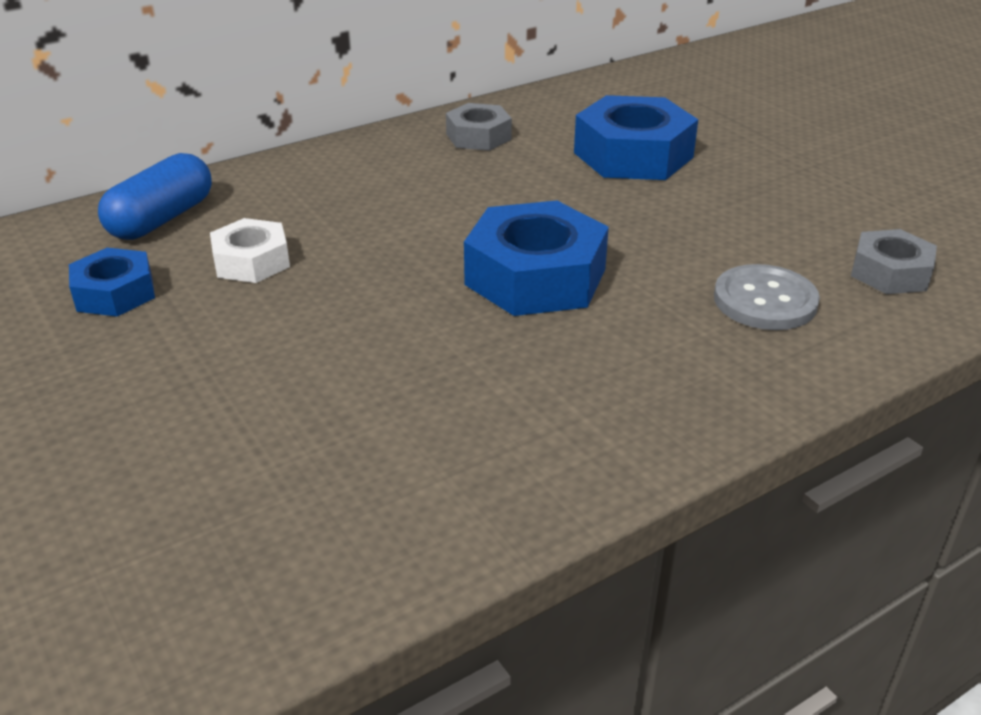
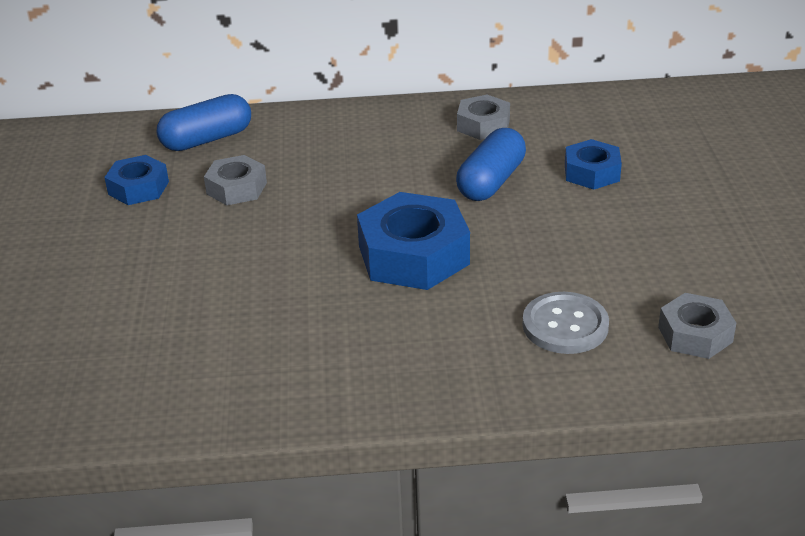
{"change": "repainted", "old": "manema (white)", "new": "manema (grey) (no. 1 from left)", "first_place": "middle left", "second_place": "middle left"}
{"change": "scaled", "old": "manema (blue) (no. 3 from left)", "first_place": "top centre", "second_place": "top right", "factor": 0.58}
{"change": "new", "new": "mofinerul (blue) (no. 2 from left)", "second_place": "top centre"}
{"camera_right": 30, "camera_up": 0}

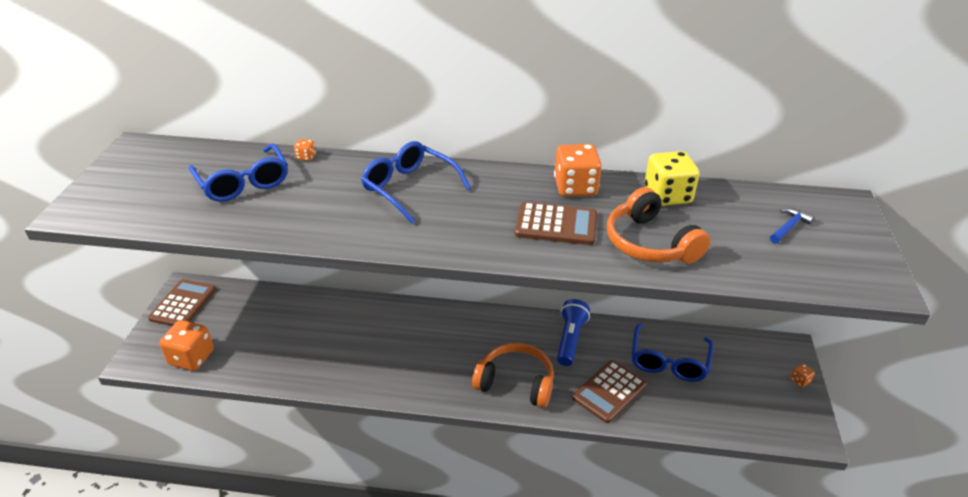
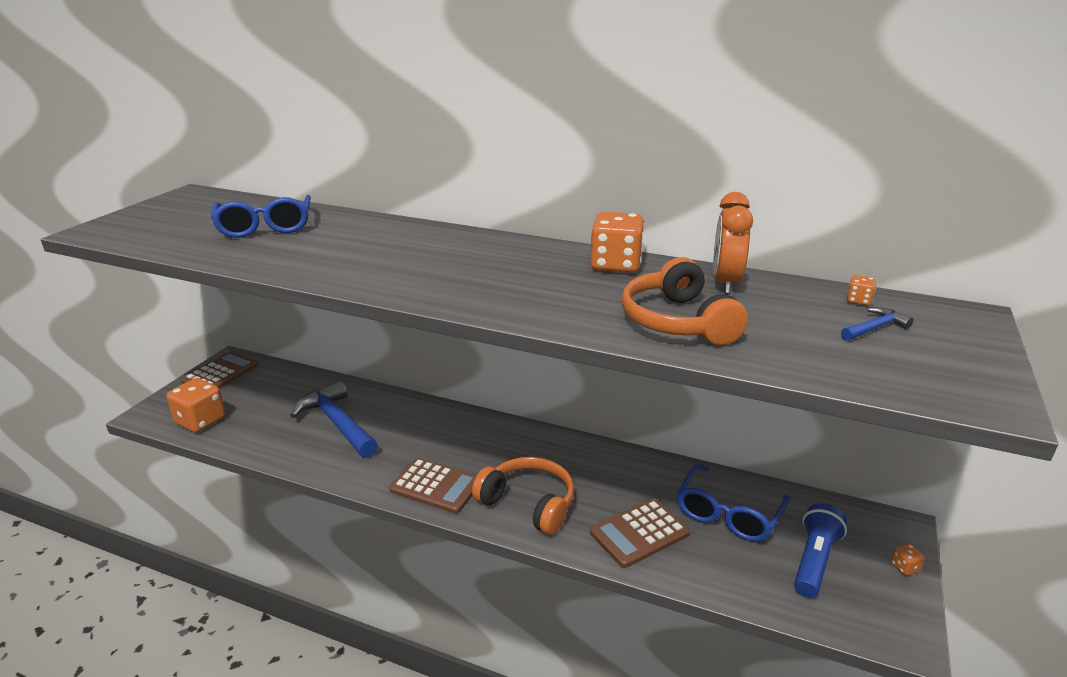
{"change": "shifted", "old": "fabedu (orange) (no. 2 from left in the first image)", "new": "fabedu (orange) (no. 3 from left)", "first_place": "top left", "second_place": "middle right"}
{"change": "gone", "old": "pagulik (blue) (no. 2 from left)", "first_place": "centre"}
{"change": "shifted", "old": "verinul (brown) (no. 2 from left)", "first_place": "centre", "second_place": "bottom centre"}
{"change": "shifted", "old": "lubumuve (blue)", "first_place": "bottom centre", "second_place": "bottom right"}
{"change": "swapped", "old": "fabedu (yellow)", "new": "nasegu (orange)", "first_place": "middle right", "second_place": "middle right"}
{"change": "new", "new": "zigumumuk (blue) (no. 1 from left)", "second_place": "middle left"}
{"camera_right": 15, "camera_up": -10}

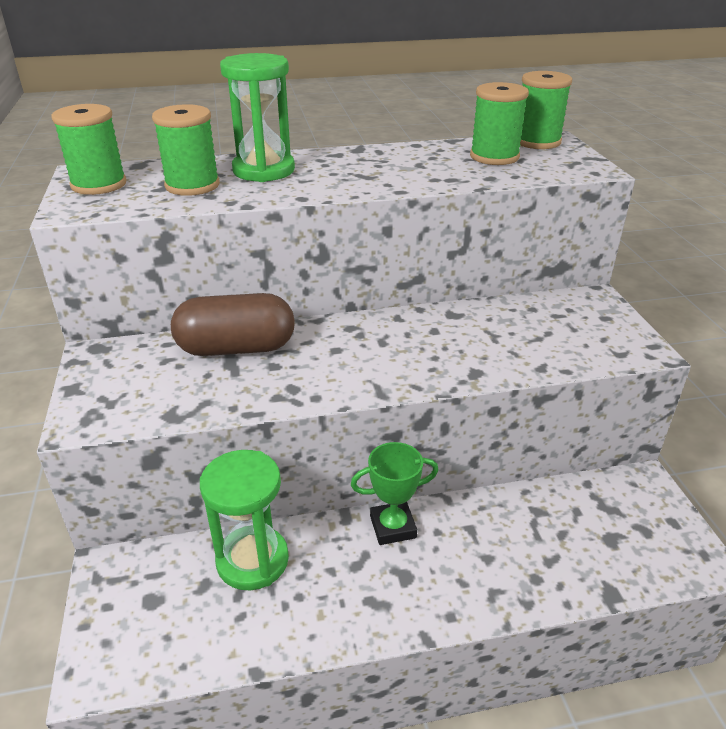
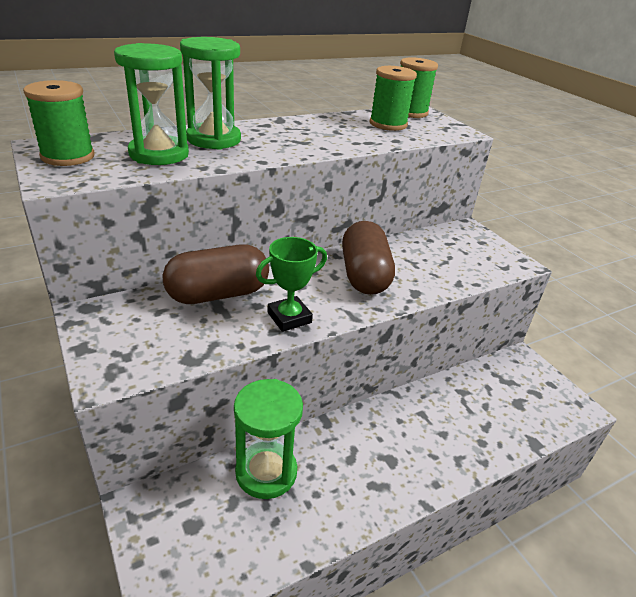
{"change": "swapped", "old": "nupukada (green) (no. 2 from left)", "new": "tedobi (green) (no. 1 from left)", "first_place": "top left", "second_place": "top left"}
{"change": "shifted", "old": "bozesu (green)", "first_place": "bottom centre", "second_place": "centre"}
{"change": "new", "new": "mofinerul (brown) (no. 2 from left)", "second_place": "centre"}
{"camera_right": -20, "camera_up": 0}

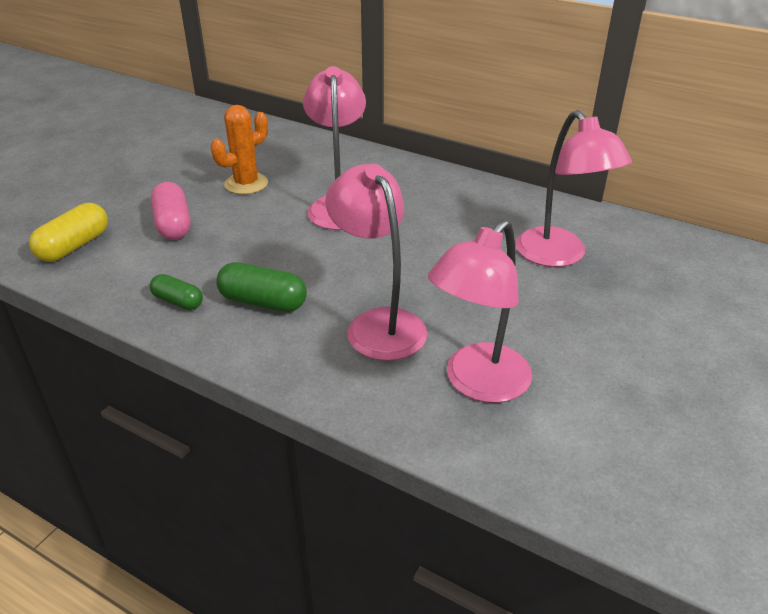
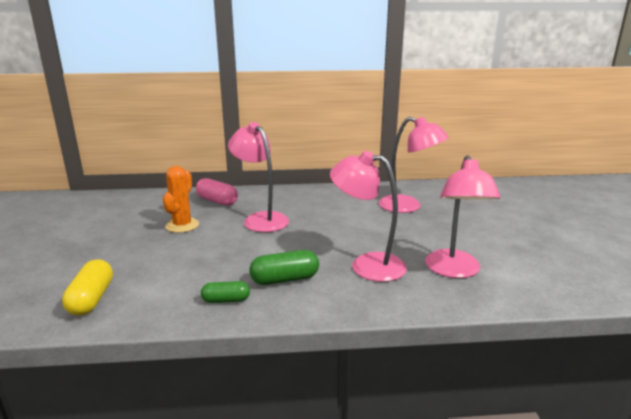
{"change": "shifted", "old": "mofinerul (pink)", "first_place": "middle left", "second_place": "centre"}
{"camera_right": -35, "camera_up": -15}

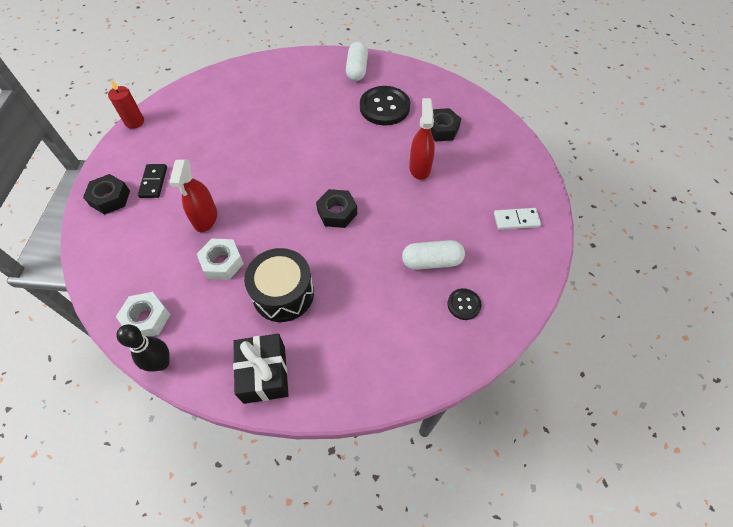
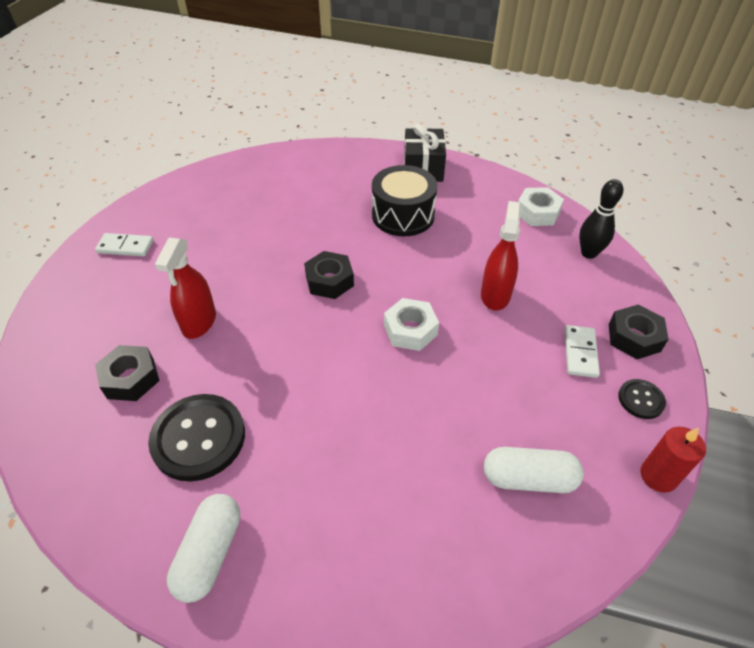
{"change": "shifted", "old": "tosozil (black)", "first_place": "middle left", "second_place": "middle right"}
{"change": "repainted", "old": "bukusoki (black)", "new": "bukusoki (white) (no. 2 from left)", "first_place": "middle left", "second_place": "middle right"}
{"change": "shifted", "old": "manema (white) (no. 2 from left in the first image)", "new": "manema (white) (no. 1 from left)", "first_place": "middle left", "second_place": "centre"}
{"change": "shifted", "old": "mofinerul (white) (no. 2 from left)", "first_place": "centre", "second_place": "bottom right"}
{"change": "shifted", "old": "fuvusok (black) (no. 2 from left)", "first_place": "centre", "second_place": "middle right"}
{"camera_right": -170, "camera_up": -10}

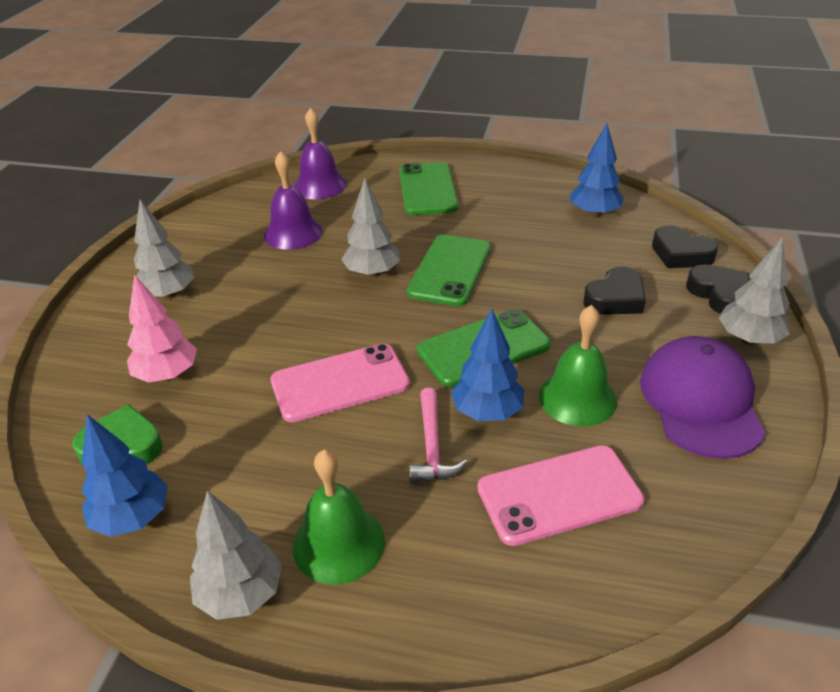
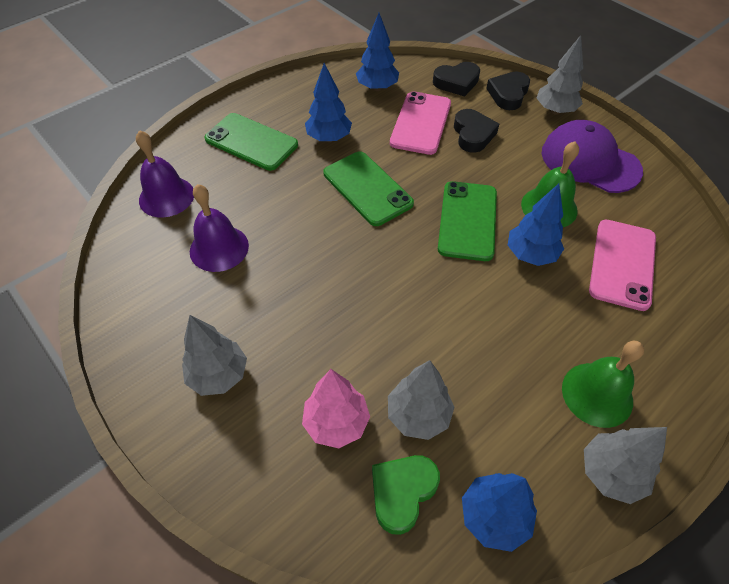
{"change": "shifted", "old": "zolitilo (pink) (no. 1 from left)", "first_place": "centre", "second_place": "top centre"}
{"change": "shifted", "old": "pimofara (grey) (no. 3 from left in the first image)", "new": "pimofara (grey) (no. 2 from left)", "first_place": "top centre", "second_place": "bottom centre"}
{"change": "gone", "old": "zigumumuk (pink)", "first_place": "centre"}
{"change": "rotated", "old": "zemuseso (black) (no. 3 from left)", "first_place": "middle right", "second_place": "top right", "degrees": -75}
{"change": "new", "new": "pimofara (blue) (no. 1 from left)", "second_place": "top centre"}
{"camera_right": -55, "camera_up": 15}

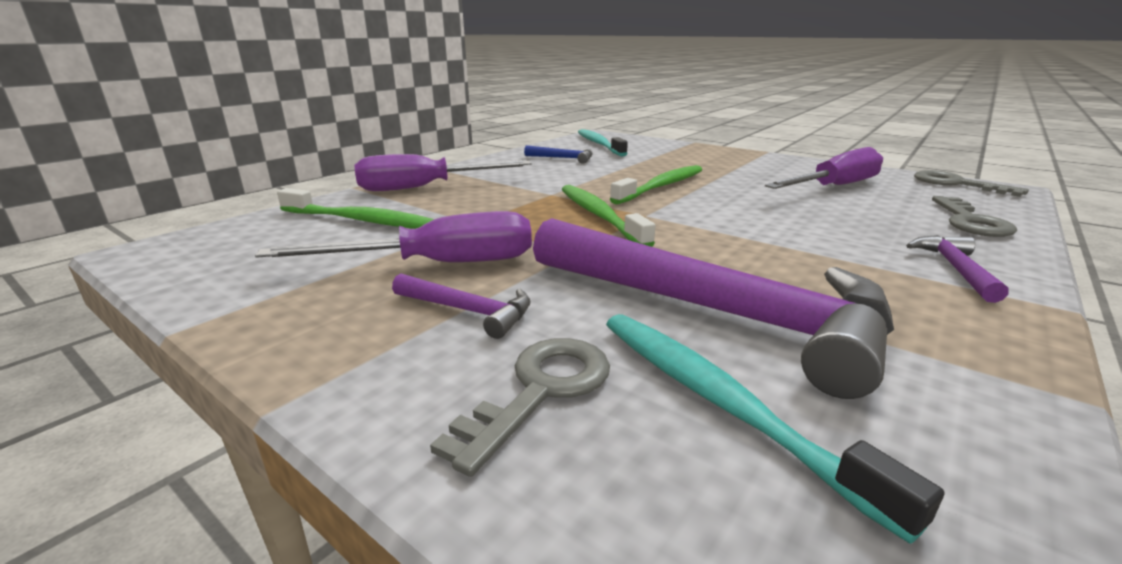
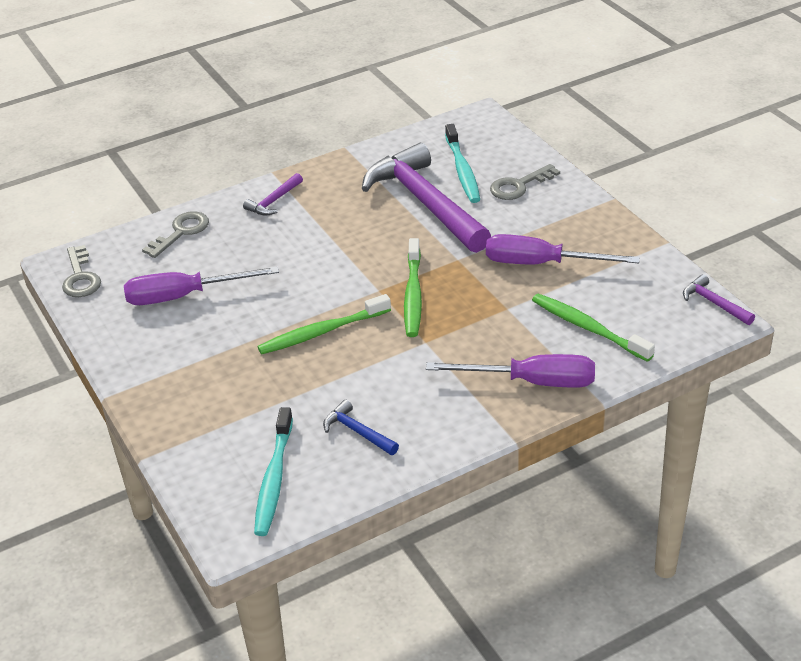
{"change": "shifted", "old": "zigumumuk (purple) (no. 1 from left in the first image)", "new": "zigumumuk (purple) (no. 3 from left)", "first_place": "centre", "second_place": "middle right"}
{"camera_right": -155, "camera_up": 15}

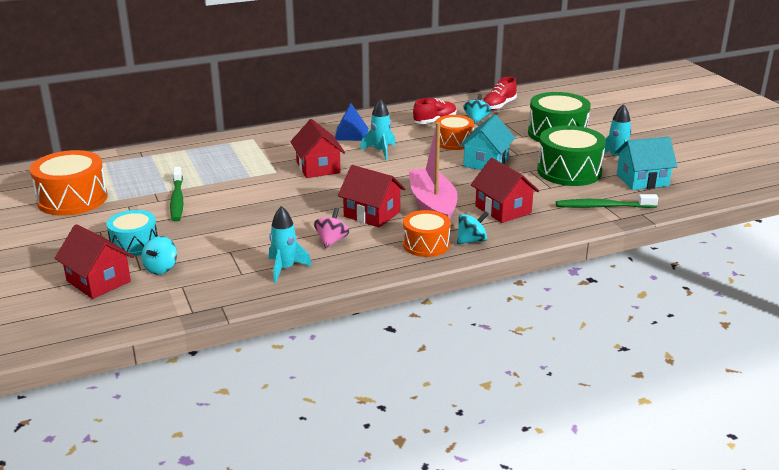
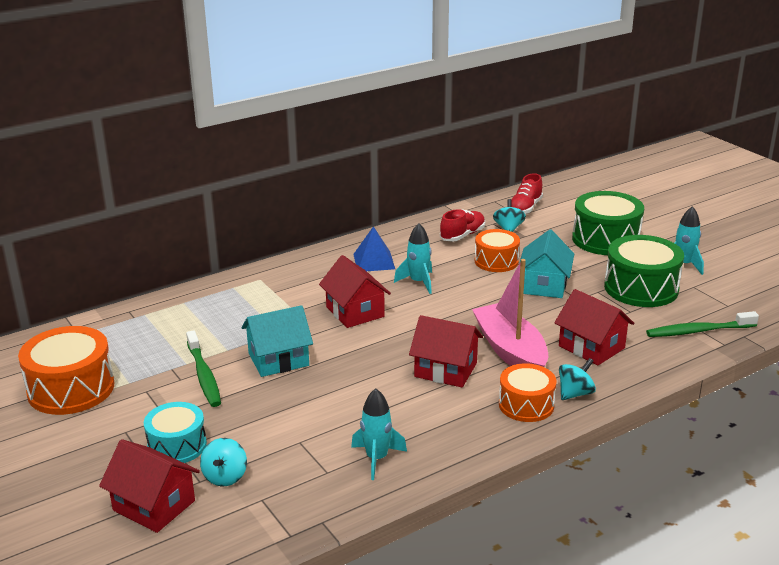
{"change": "gone", "old": "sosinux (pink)", "first_place": "centre"}
{"change": "shifted", "old": "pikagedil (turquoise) (no. 2 from left in the first image)", "new": "pikagedil (turquoise) (no. 1 from left)", "first_place": "middle right", "second_place": "centre"}
{"camera_right": -10, "camera_up": 0}

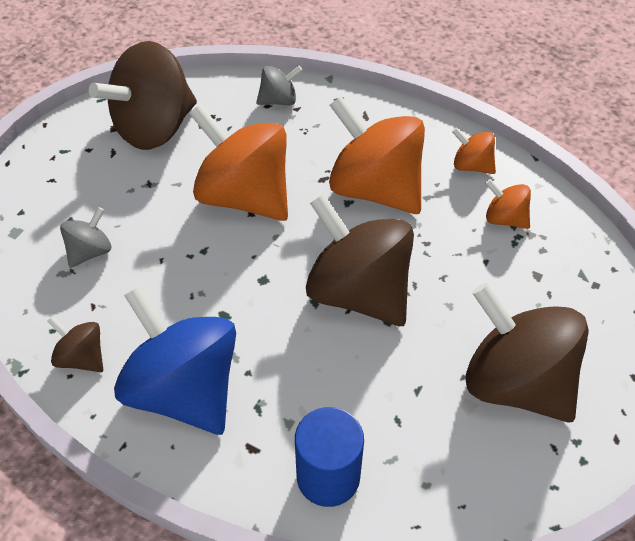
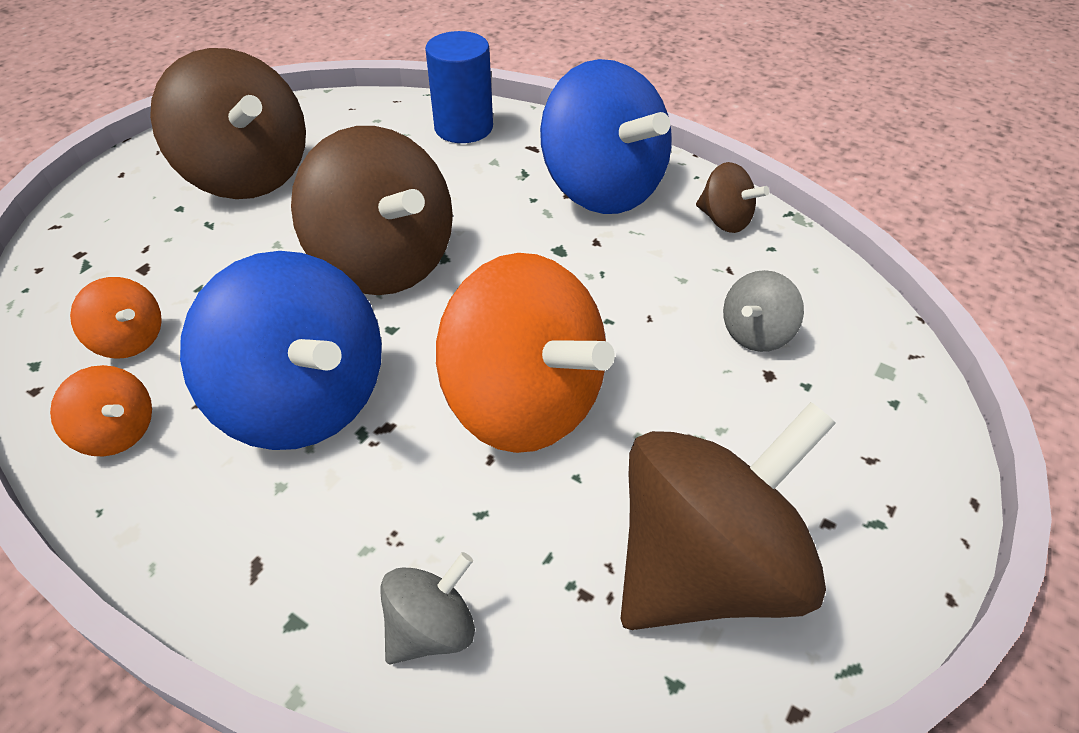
{"change": "rotated", "old": "sosinux (grey) (no. 2 from left in the first image)", "first_place": "top centre", "second_place": "bottom centre", "degrees": 150}
{"change": "repainted", "old": "sosinux (orange) (no. 2 from left)", "new": "sosinux (blue) (no. 1 from left)", "first_place": "top centre", "second_place": "middle left"}
{"camera_right": -175, "camera_up": -5}

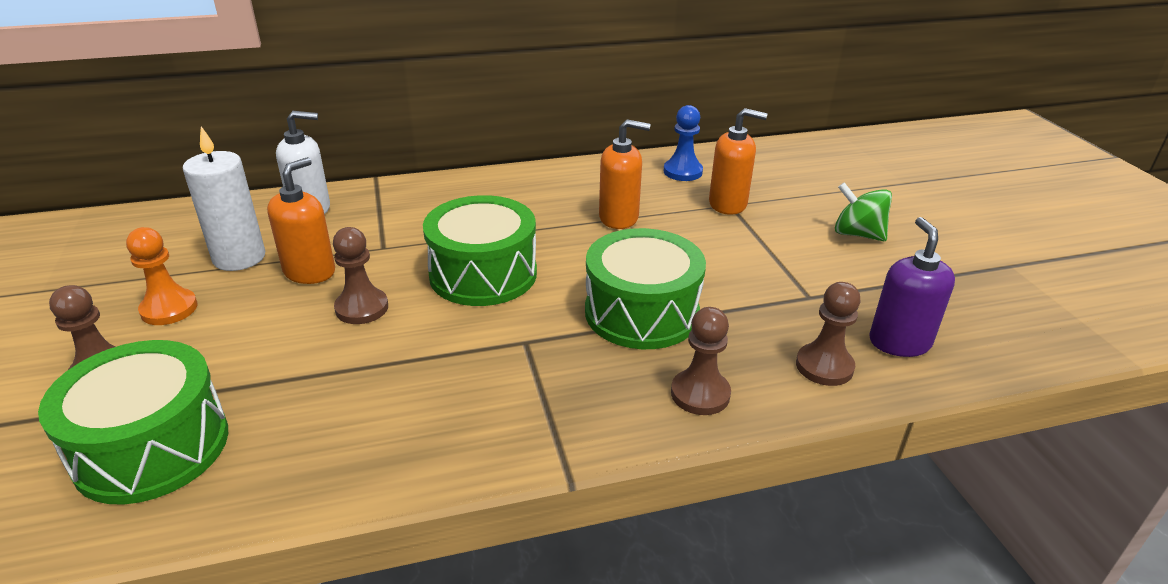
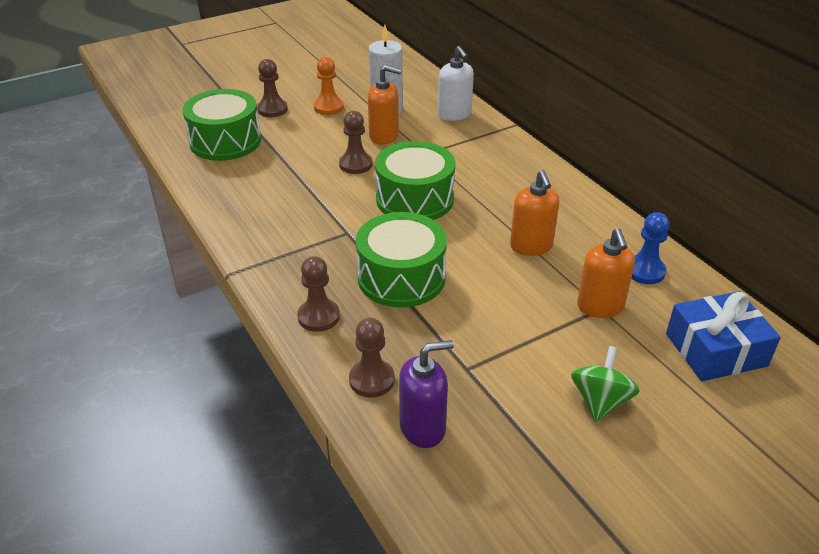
{"change": "new", "new": "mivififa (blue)", "second_place": "middle right"}
{"camera_right": 75, "camera_up": 5}

